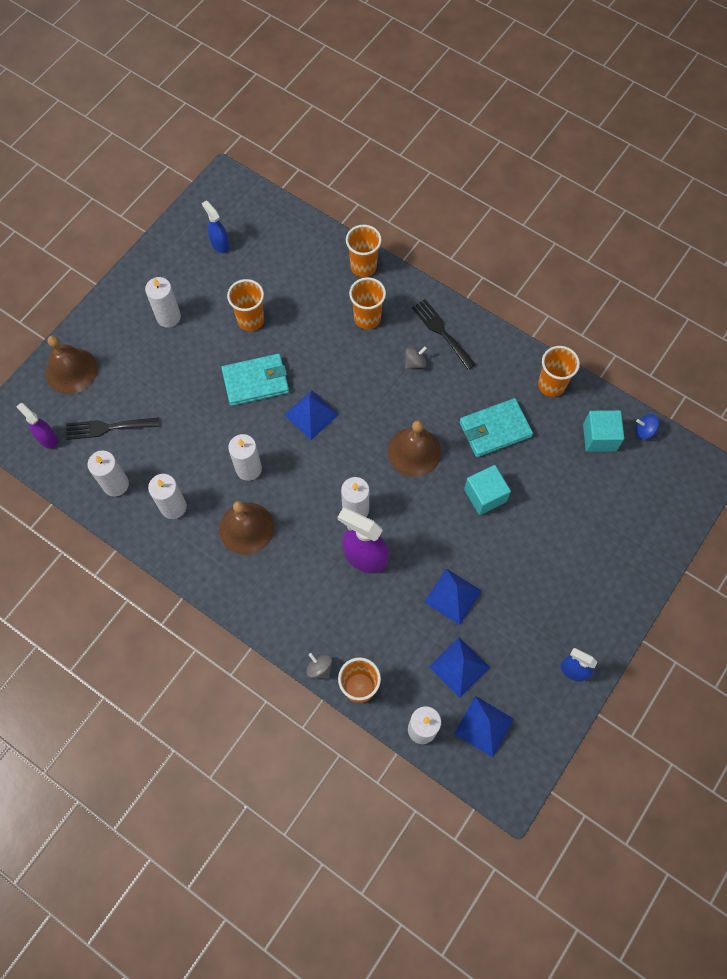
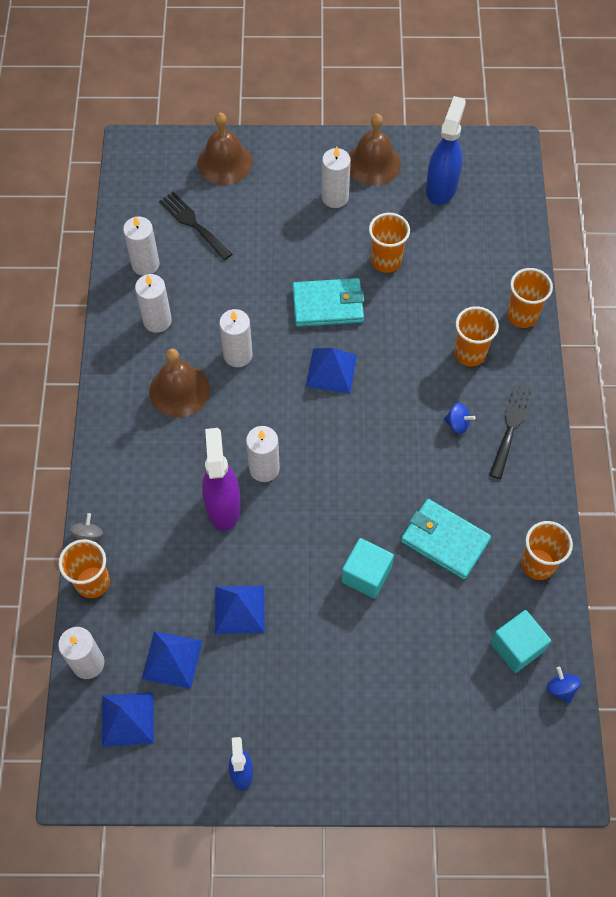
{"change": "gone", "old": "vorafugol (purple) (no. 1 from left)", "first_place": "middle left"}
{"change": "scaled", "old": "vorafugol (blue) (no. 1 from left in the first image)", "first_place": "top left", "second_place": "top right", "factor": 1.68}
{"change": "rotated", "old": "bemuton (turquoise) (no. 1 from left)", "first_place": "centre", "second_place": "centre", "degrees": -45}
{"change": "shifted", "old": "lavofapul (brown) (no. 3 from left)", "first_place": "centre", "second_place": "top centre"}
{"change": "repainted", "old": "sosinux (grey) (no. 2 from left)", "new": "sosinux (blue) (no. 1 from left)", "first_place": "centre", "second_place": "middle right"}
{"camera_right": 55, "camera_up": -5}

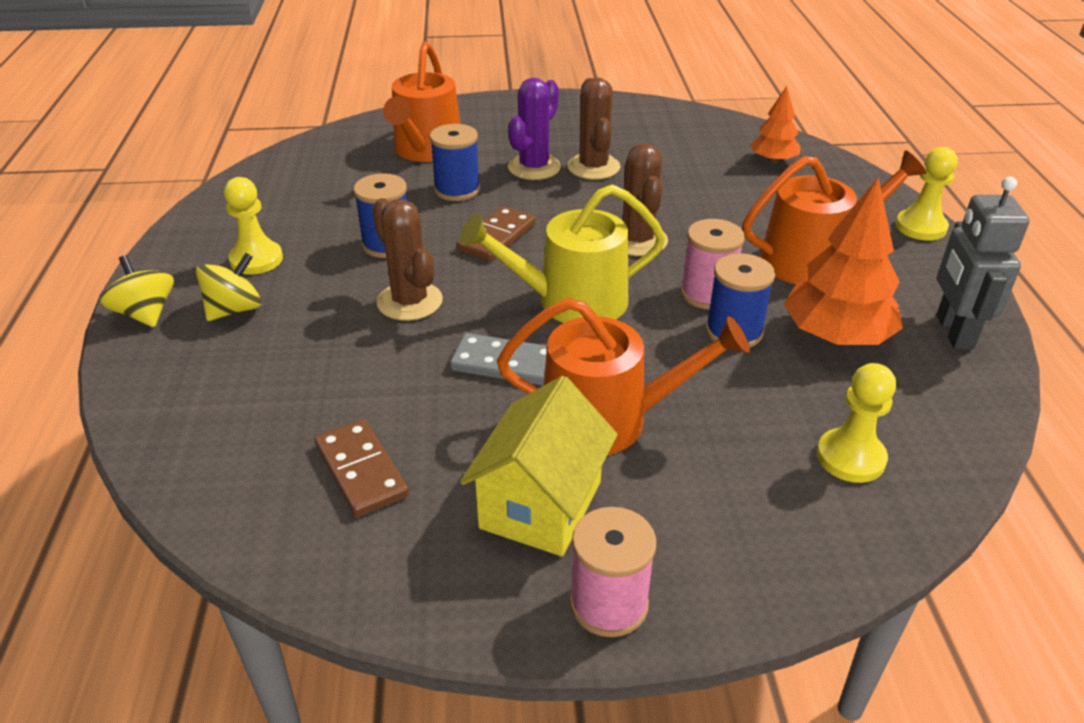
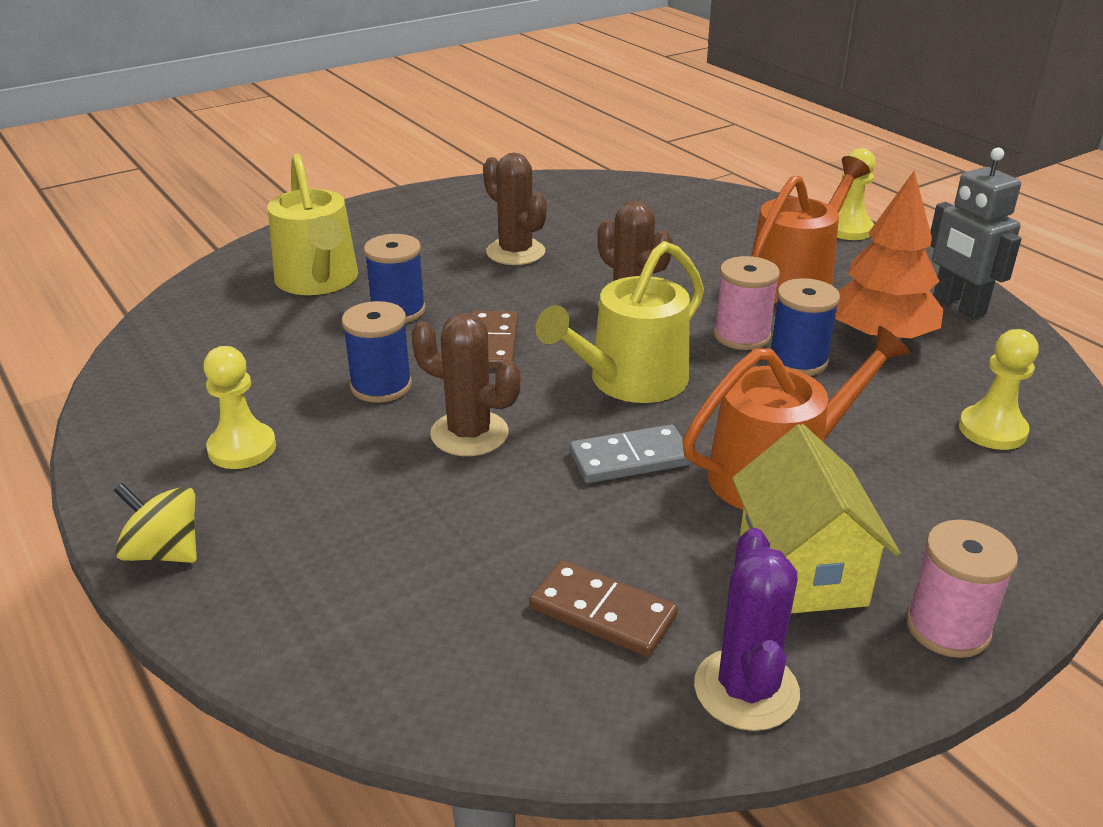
{"change": "gone", "old": "sosinux (yellow) (no. 2 from left)", "first_place": "middle left"}
{"change": "repainted", "old": "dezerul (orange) (no. 1 from left)", "new": "dezerul (yellow) (no. 1 from left)", "first_place": "top centre", "second_place": "top left"}
{"change": "shifted", "old": "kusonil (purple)", "first_place": "top centre", "second_place": "bottom right"}
{"change": "gone", "old": "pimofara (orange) (no. 1 from left)", "first_place": "top right"}
{"camera_right": -30, "camera_up": -5}

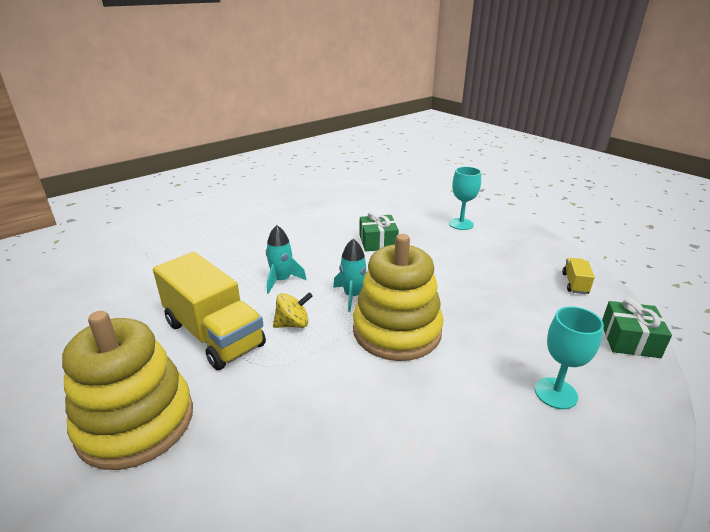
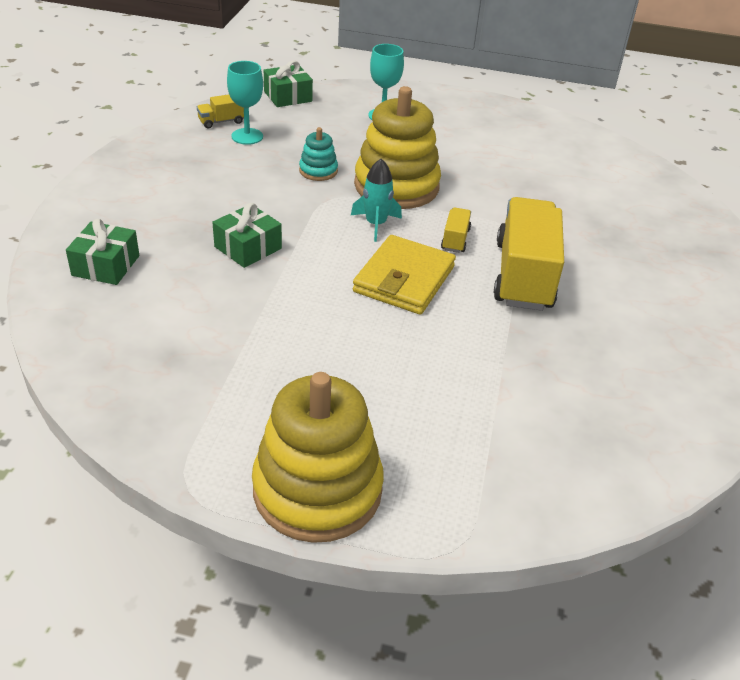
{"change": "shifted", "old": "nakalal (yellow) (no. 1 from left)", "first_place": "bottom left", "second_place": "bottom centre"}
{"change": "swapped", "old": "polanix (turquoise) (no. 1 from left)", "new": "bemuton (yellow)", "first_place": "centre", "second_place": "centre"}
{"change": "swapped", "old": "sosinux (yellow)", "new": "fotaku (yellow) (no. 2 from left)", "first_place": "centre", "second_place": "centre"}
{"change": "shifted", "old": "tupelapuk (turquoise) (no. 1 from left)", "first_place": "centre", "second_place": "top left"}
{"change": "new", "new": "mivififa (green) (no. 1 from left)", "second_place": "middle left"}
{"change": "new", "new": "nakalal (turquoise)", "second_place": "top centre"}
{"camera_right": -130, "camera_up": 10}

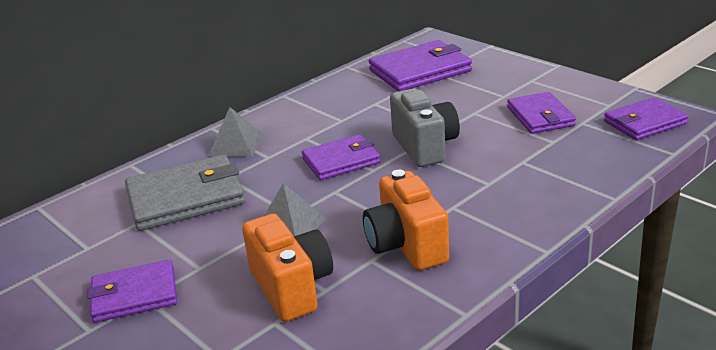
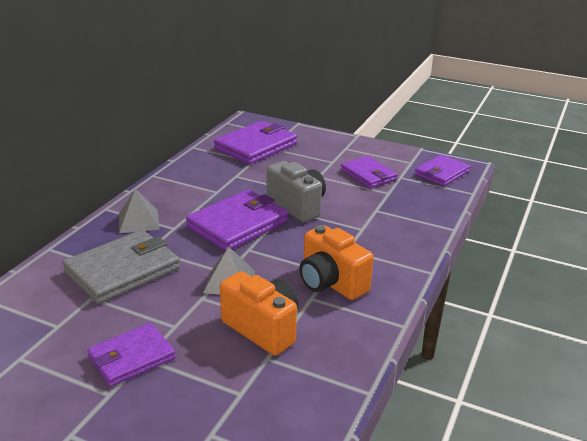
{"change": "scaled", "old": "bemuton (purple) (no. 2 from left)", "first_place": "centre", "second_place": "centre", "factor": 1.54}
{"camera_right": -25, "camera_up": 0}

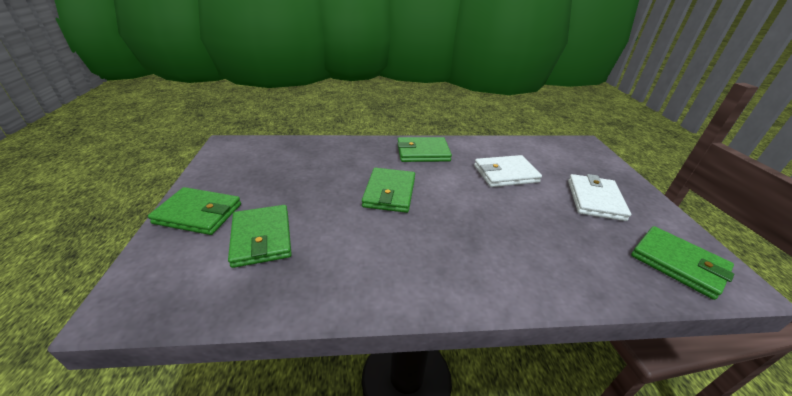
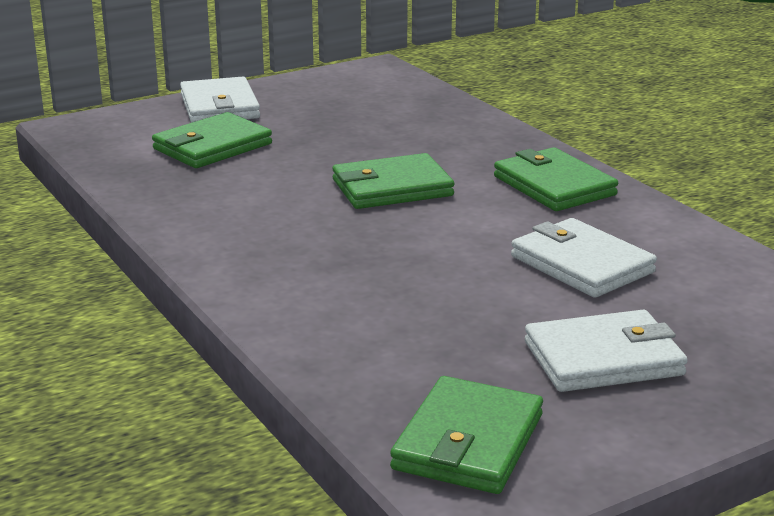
{"change": "repainted", "old": "bemuton (green) (no. 1 from left)", "new": "bemuton (white) (no. 1 from left)", "first_place": "middle left", "second_place": "top left"}
{"camera_right": 65, "camera_up": -10}

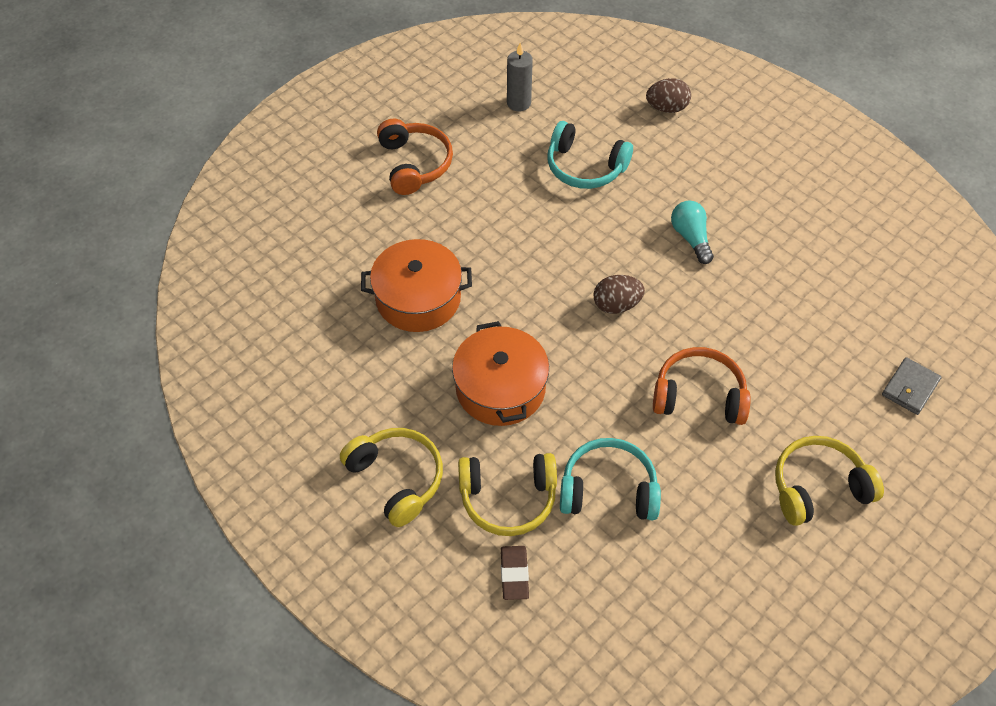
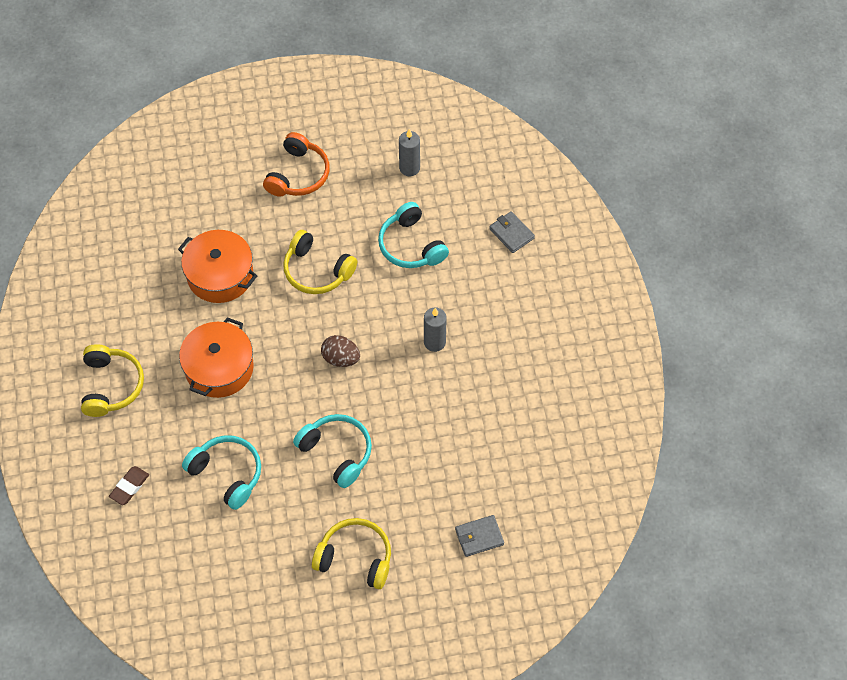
{"change": "shifted", "old": "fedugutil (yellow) (no. 2 from left)", "first_place": "bottom centre", "second_place": "centre"}
{"change": "swapped", "old": "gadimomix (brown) (no. 2 from left)", "new": "bemuton (grey) (no. 2 from left)", "first_place": "top right", "second_place": "centre"}
{"change": "repainted", "old": "fedugutil (orange) (no. 2 from left)", "new": "fedugutil (turquoise) (no. 2 from left)", "first_place": "middle right", "second_place": "centre"}
{"change": "swapped", "old": "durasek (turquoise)", "new": "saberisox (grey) (no. 2 from left)", "first_place": "top right", "second_place": "centre"}
{"camera_right": 35, "camera_up": 5}

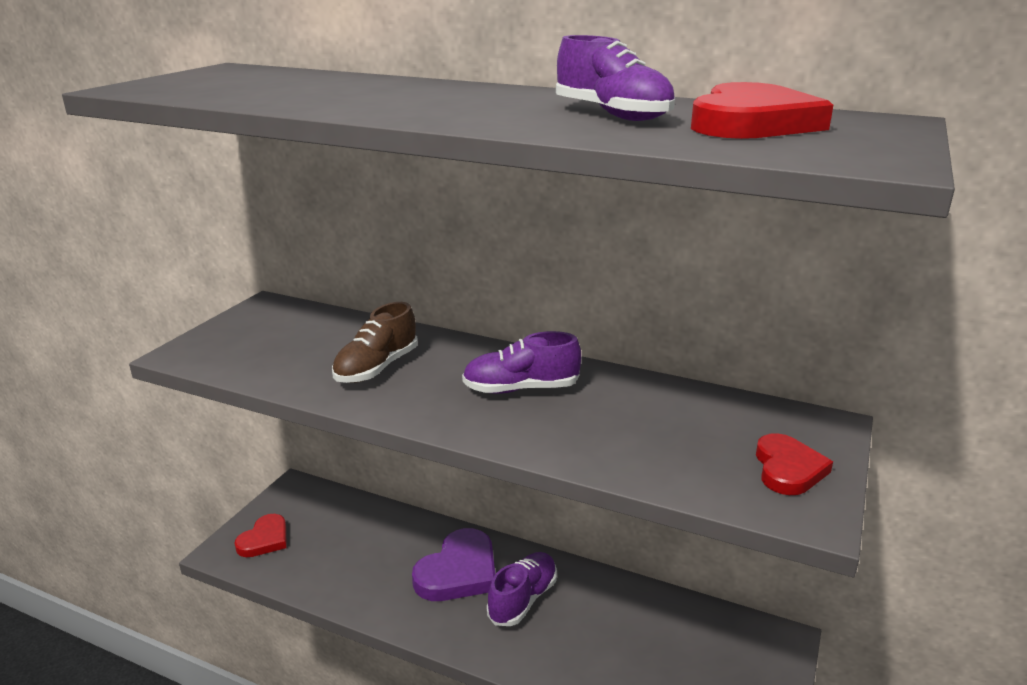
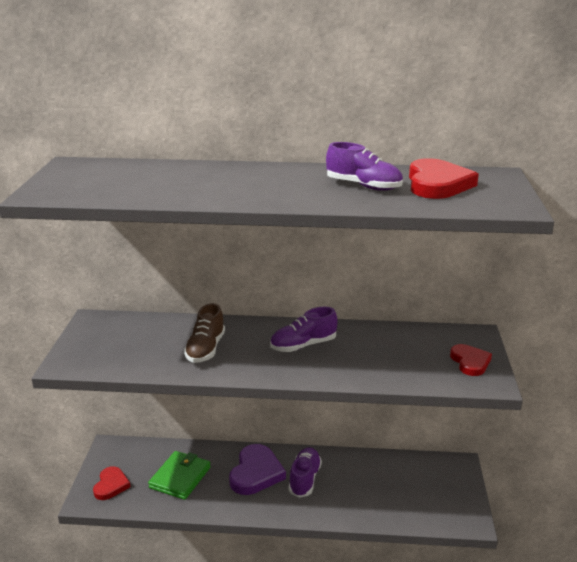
{"change": "new", "new": "bemuton (green)", "second_place": "bottom left"}
{"camera_right": -20, "camera_up": 0}

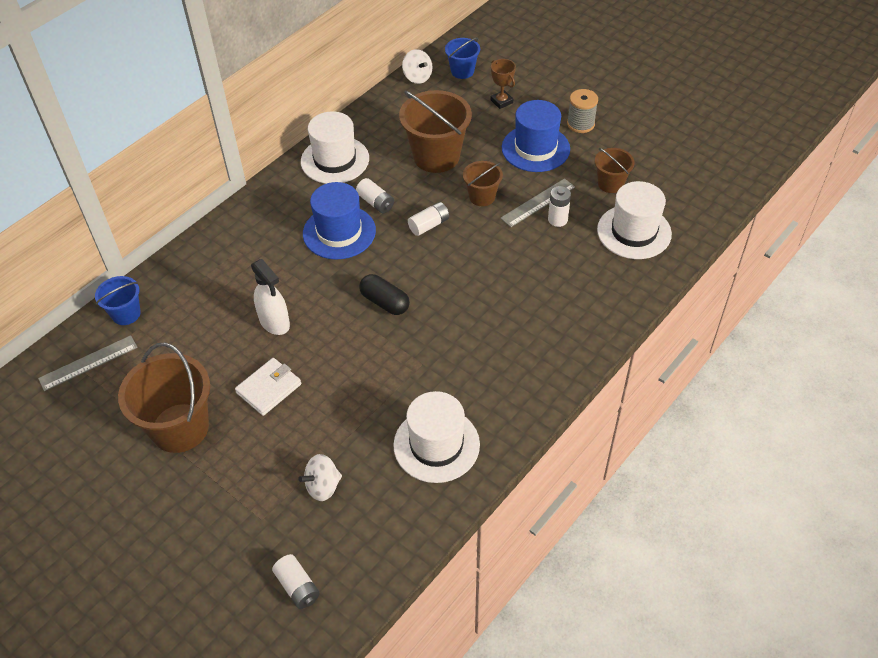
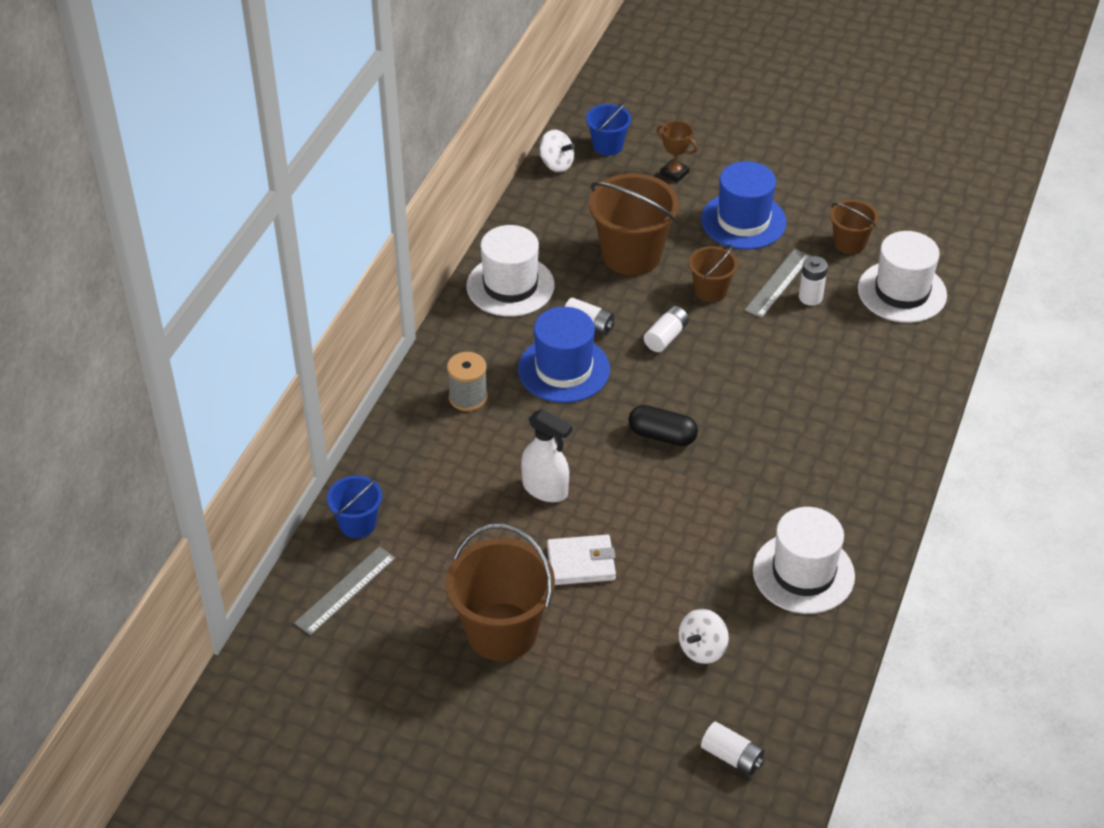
{"change": "rotated", "old": "bemuton (white)", "first_place": "middle left", "second_place": "bottom centre", "degrees": 60}
{"change": "shifted", "old": "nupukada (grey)", "first_place": "top centre", "second_place": "centre"}
{"camera_right": -20, "camera_up": -5}

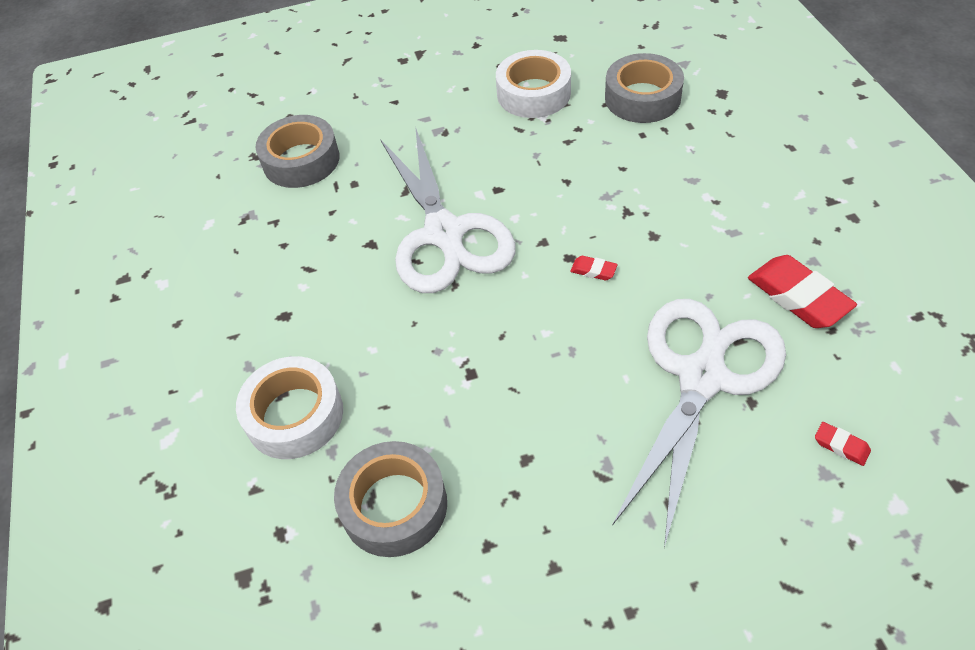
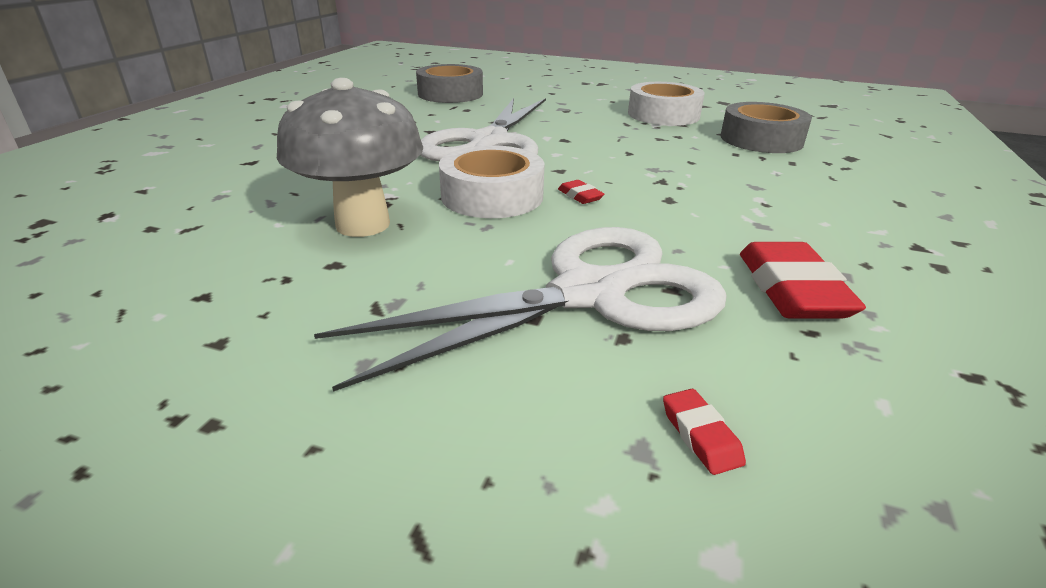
{"change": "shifted", "old": "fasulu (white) (no. 1 from left)", "first_place": "middle left", "second_place": "top centre"}
{"change": "gone", "old": "fasulu (grey) (no. 2 from left)", "first_place": "bottom centre"}
{"change": "new", "new": "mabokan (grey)", "second_place": "top centre"}
{"camera_right": 30, "camera_up": -20}

